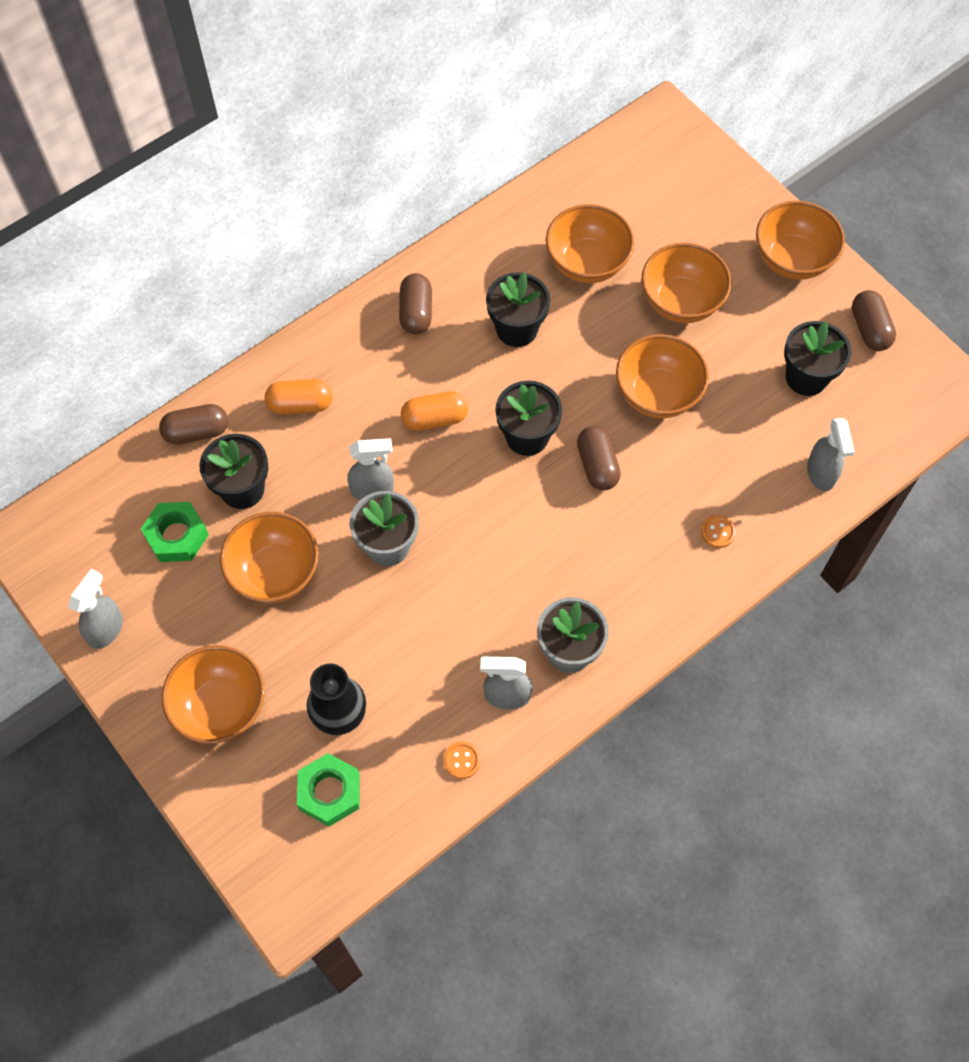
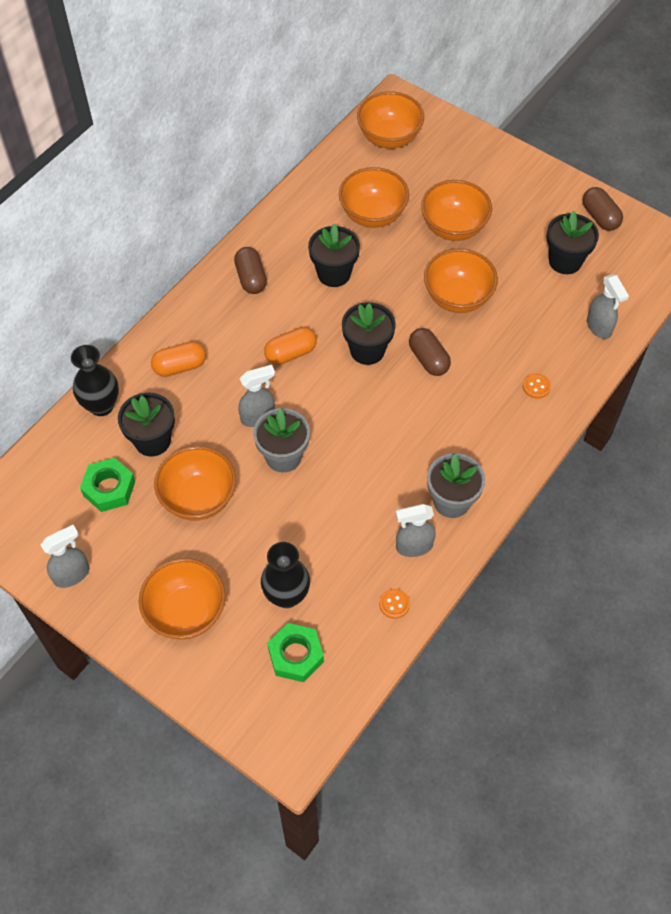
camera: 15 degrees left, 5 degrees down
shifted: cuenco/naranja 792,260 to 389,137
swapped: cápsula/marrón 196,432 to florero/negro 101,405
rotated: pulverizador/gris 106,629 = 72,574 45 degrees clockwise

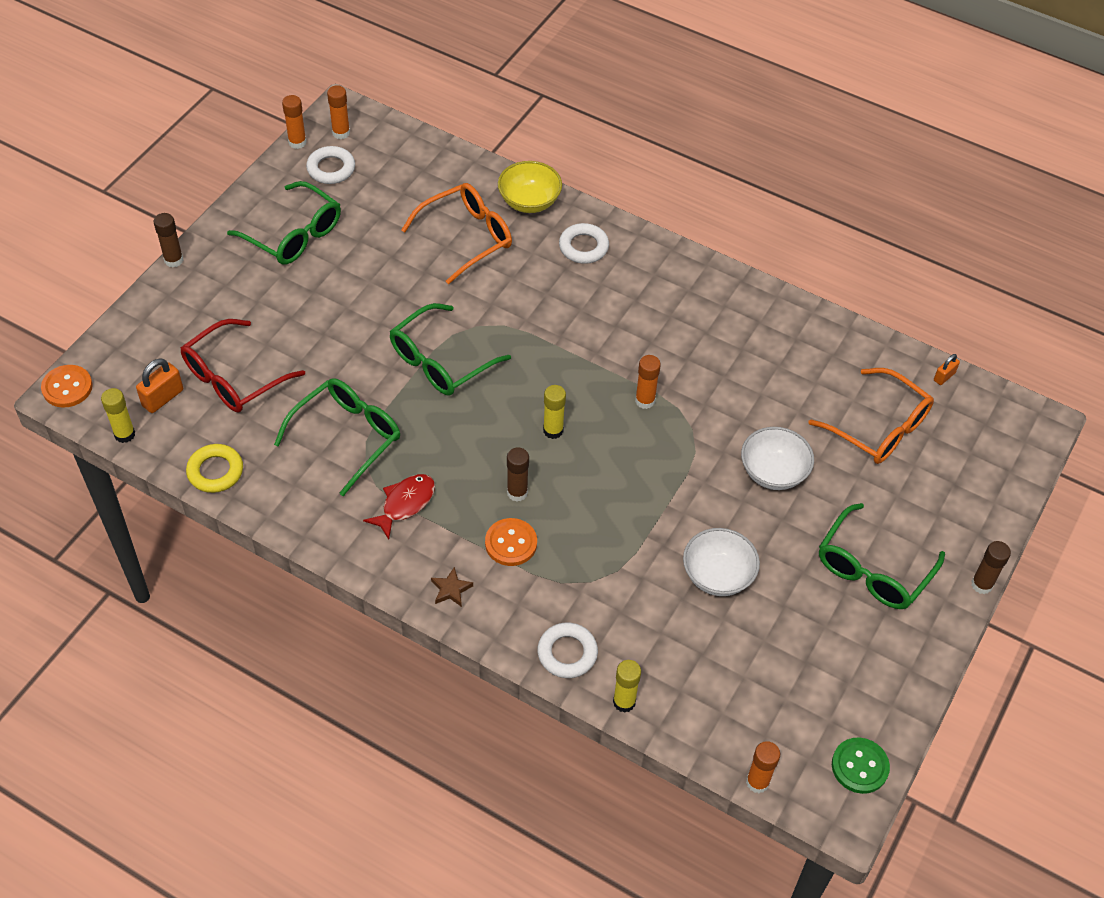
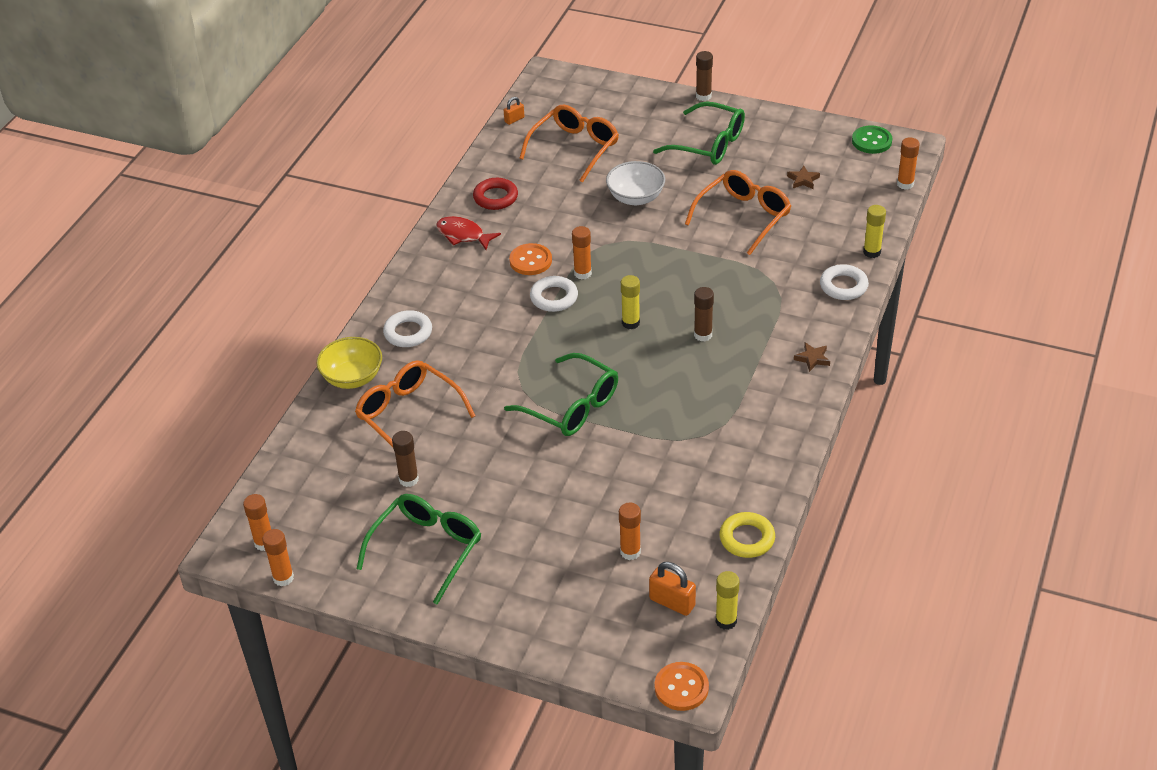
camera: 95 degrees left, 10 degrees down
gone: gafas/verde 346,437
new: anillo/rojo 495,197; estrella/marrón 803,180
shifted: barra de pegamento/marrón 173,260 to 408,479; pez/rojo 405,504 to 463,235; botón/naranja 511,543 to 530,261; anillo/blanco 331,169 to 554,297
swapped: gafas/rojo 234,377 to barra de pegamento/naranja 630,552; cuenco/blanco 717,575 to gafas/naranja 743,217
rotated: candado/naranja 944,376 = 514,119 75 degrees counterclockwise

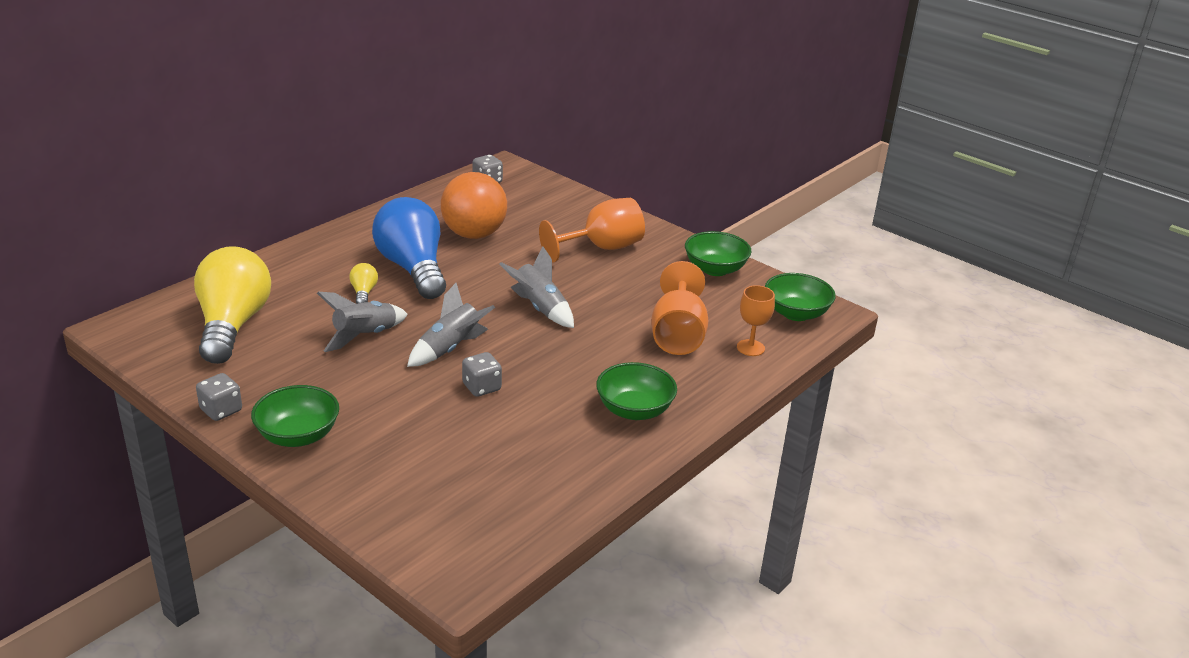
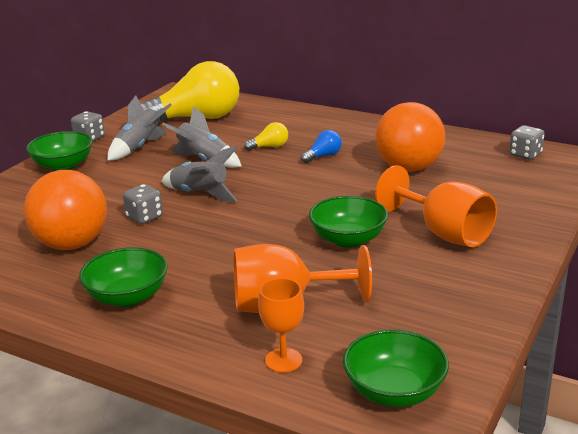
camera: 80 degrees right, 5 degrees down
new: pelota/naranja 72,244
shifted: cohete/gris 540,308 to 139,147; cuenco/verde 715,269 to 348,239
scaled: bombilla/azul 413,268 = 323,156 x0.40

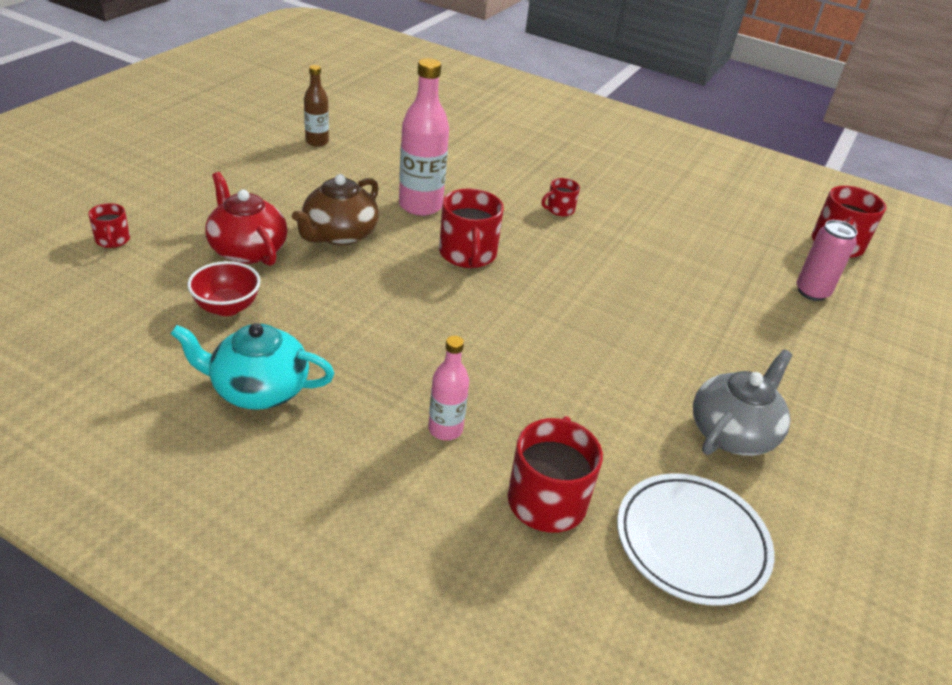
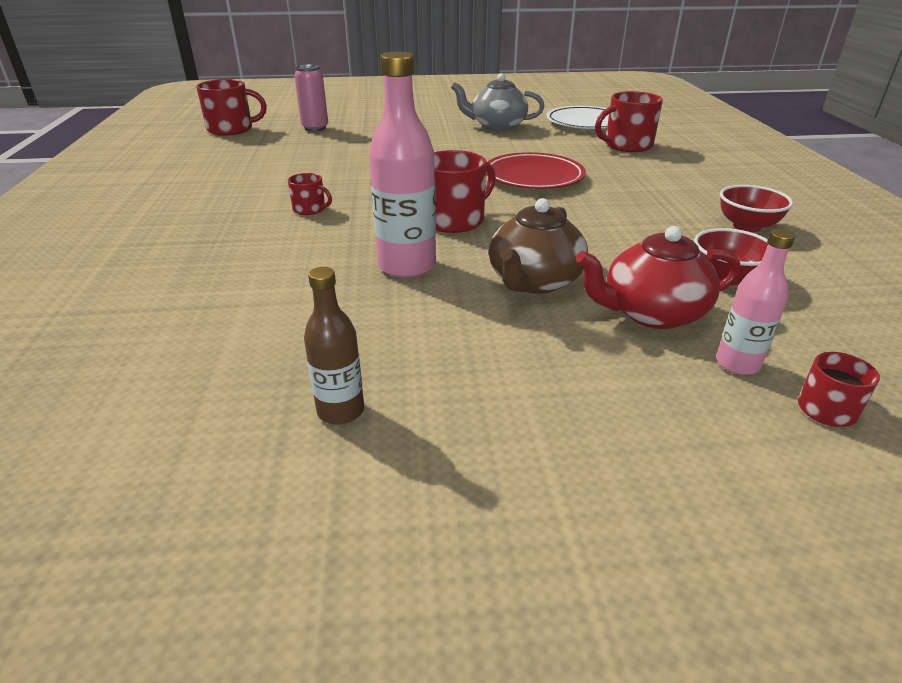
camera: 120 degrees left, 5 degrees down
new: plato/rojo 533,177
shifted: botella/rosa 445,429 to 737,364
swapped: tetera/turquesa 258,389 to cuenco/rojo 747,226
rotated: tetera/marrón 339,234 = 534,281 120 degrees clockwise; tetera/rojo 247,250 = 651,313 60 degrees clockwise

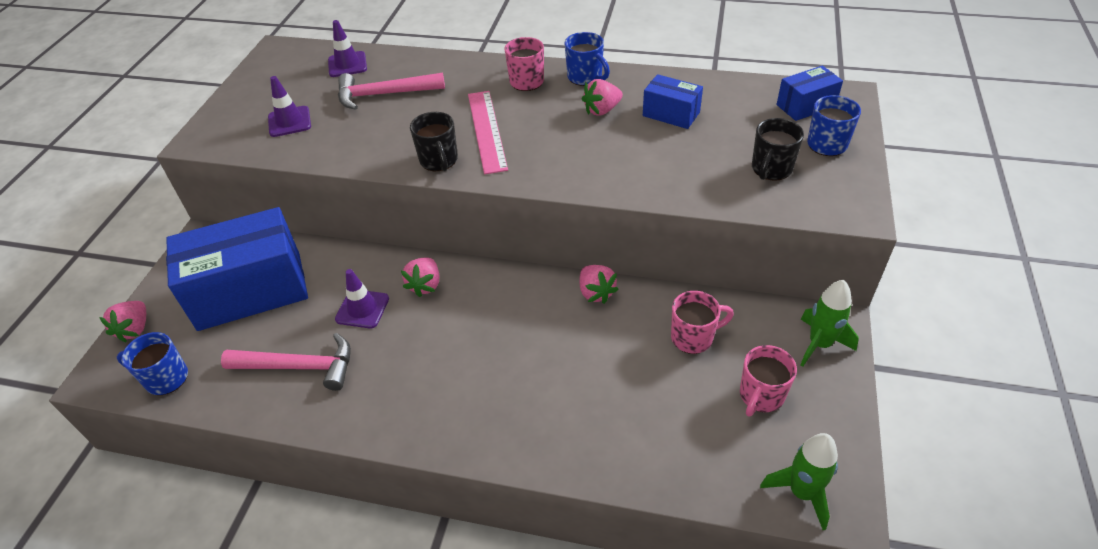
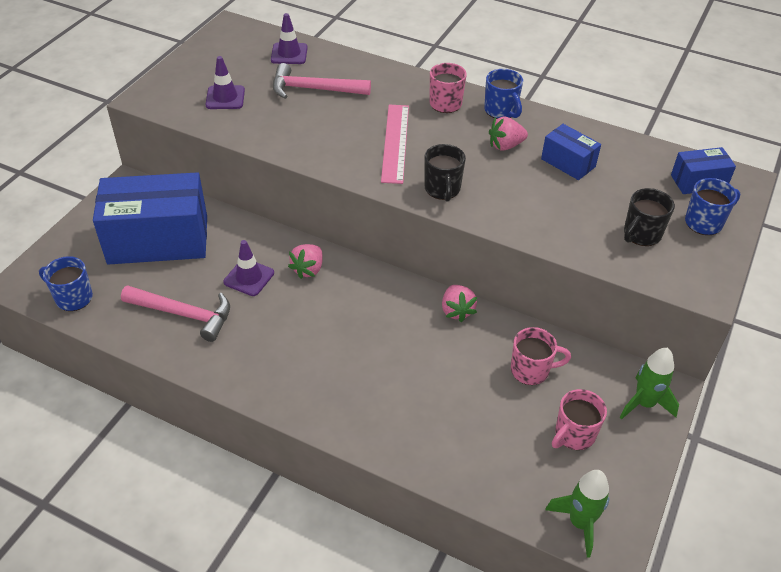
camera: 10 degrees right, 0 degrees up
gone: fresa/rosa 135,329
shifted: taza/negro 439,161 to 442,189

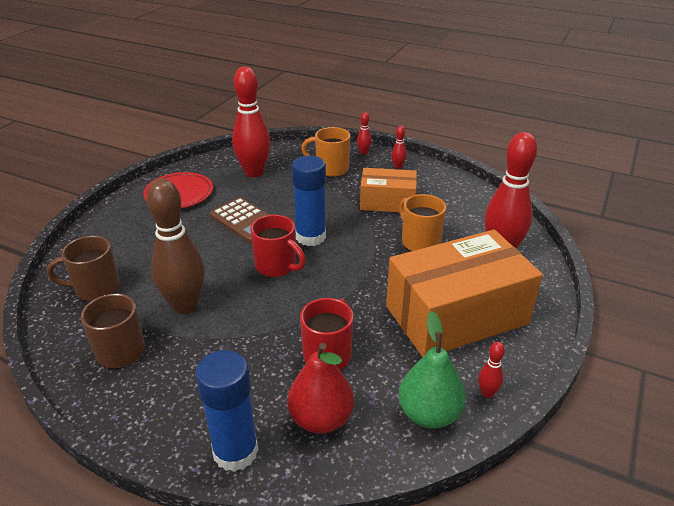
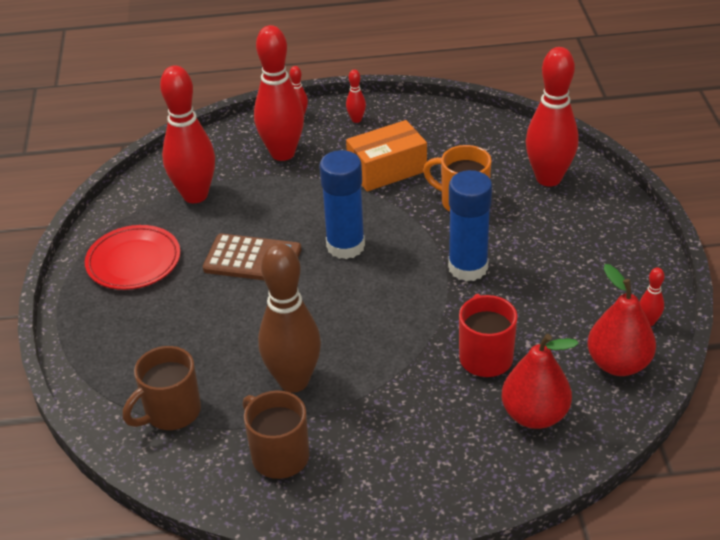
camera: 30 degrees left, 5 degrees up
gone: taza/rojo 277,266; caja/naranja 456,315
shifted: barra de pegamento/azul 235,451 to 468,268
swapped: taza/naranja 330,169 to bolo/rojo 282,153
repainted: pera/verde 429,414 to pera/rojo 618,364

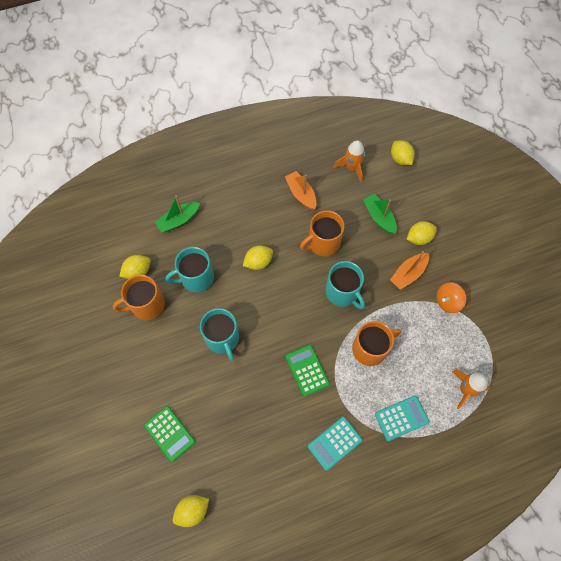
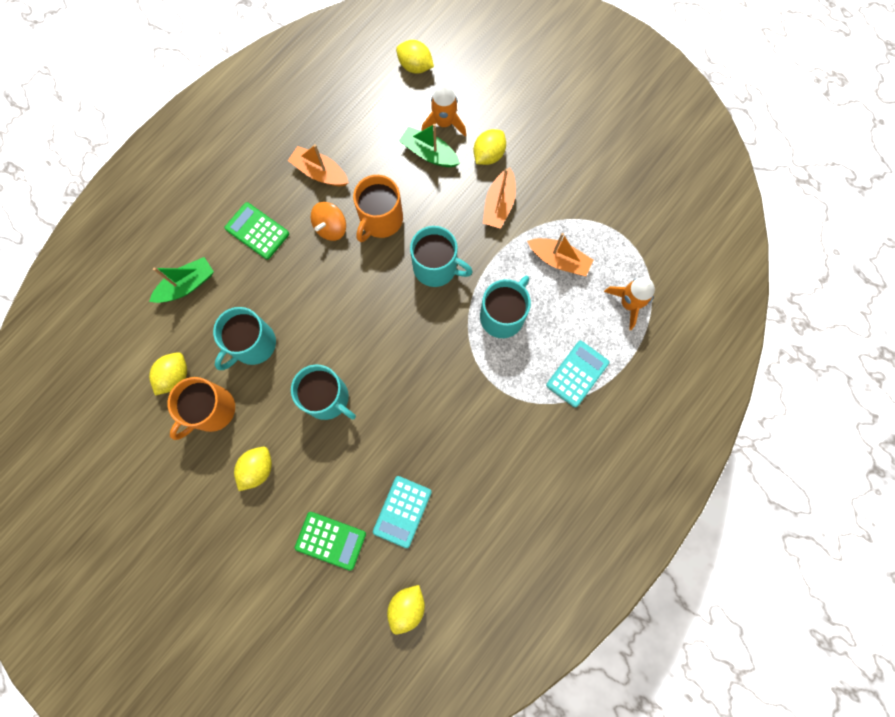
camera: 30 degrees left, 10 degrees up
new: barco/naranja 558,260
shifted: calculadora/verde 307,370 to 257,231; limón/amarillo 258,262 to 257,469; peonza/naranja 447,302 to 331,228; calculadora/turquesa 334,443 to 402,511; cohete/naranja 352,168 to 444,123
repainted: taza/naranja 370,349 to taza/turquesa 503,316
rotated: barco/verde 179,220 = 187,285 150 degrees counterclockwise

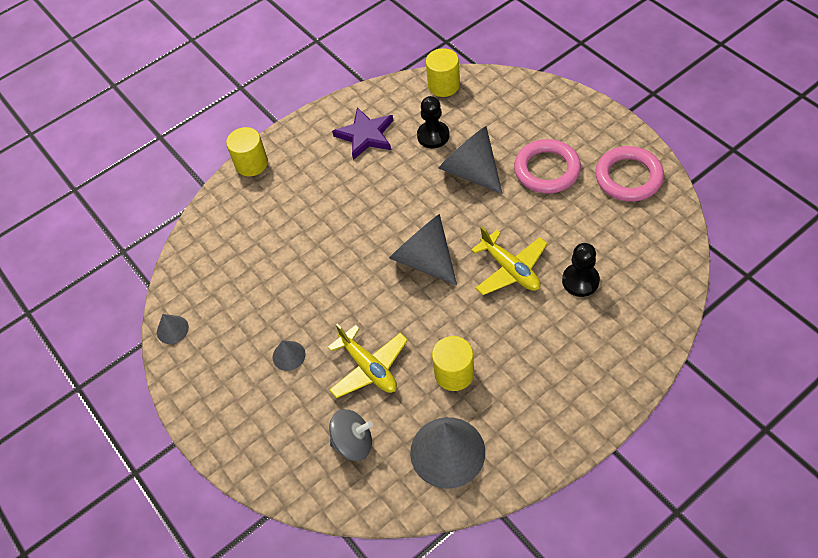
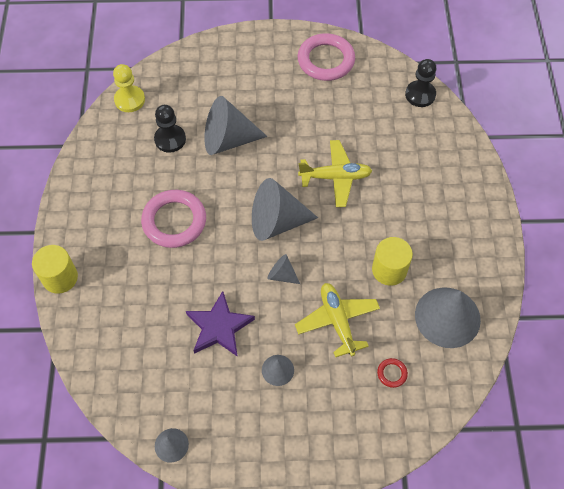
camera: 60 degrees left, 5 degrees up
new: cono/gris 281,275
shifted: anillo/rosa 547,170 to 174,221; estrella/morado 365,135 to 219,327; peón/negro 580,281 to 420,95
swapped: cilindro/amarillo 444,85 to peón/amarillo 129,100; peonza/gris 353,443 to anillo/rojo 392,373
rotated: avión/amarillo 369,368 = 337,321 105 degrees counterclockwise

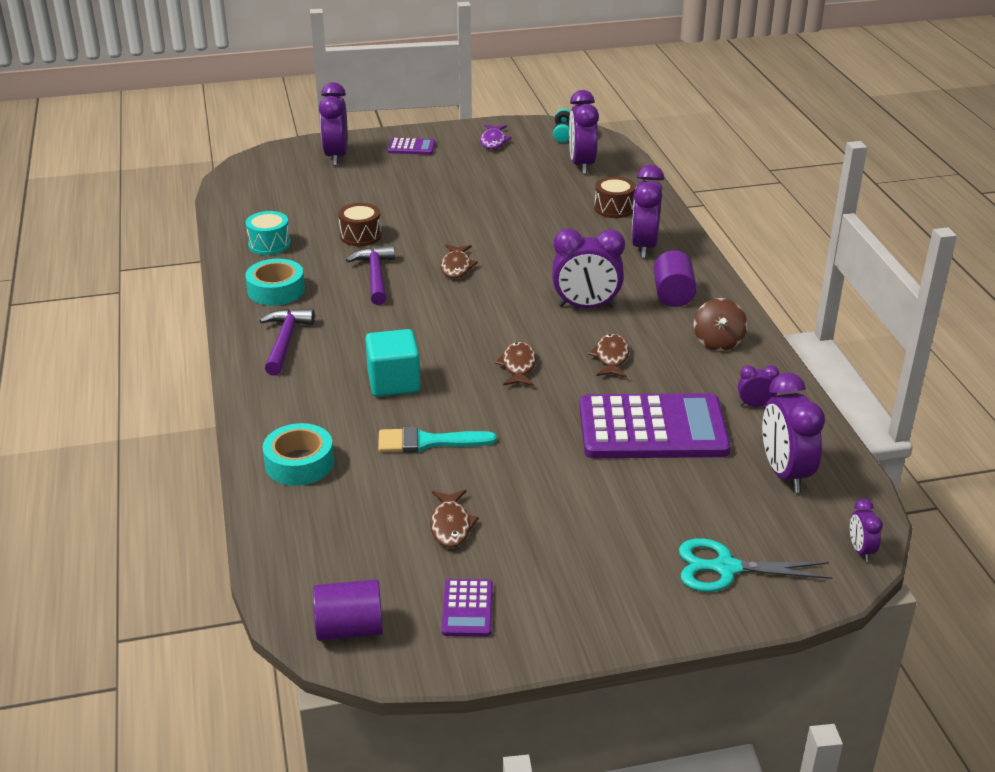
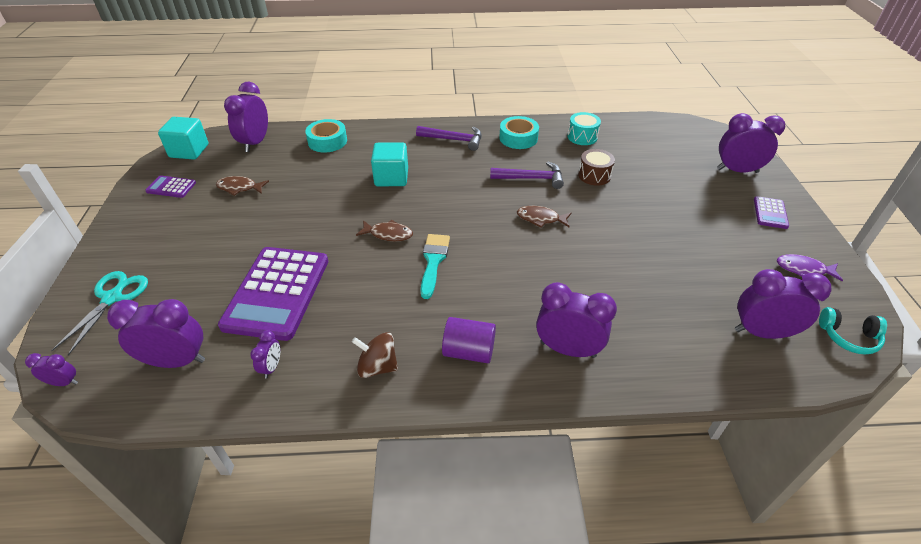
camera: 100 degrees right, 10 degrees up
gone: pez/marrón 611,357; tambor/marrón 614,208
shifted: despertador/morado 586,306 to 255,143; pincel/turquesa 428,442 to 433,261
swapped: cilindro/morado 349,629 to cubo/turquesa 189,151

